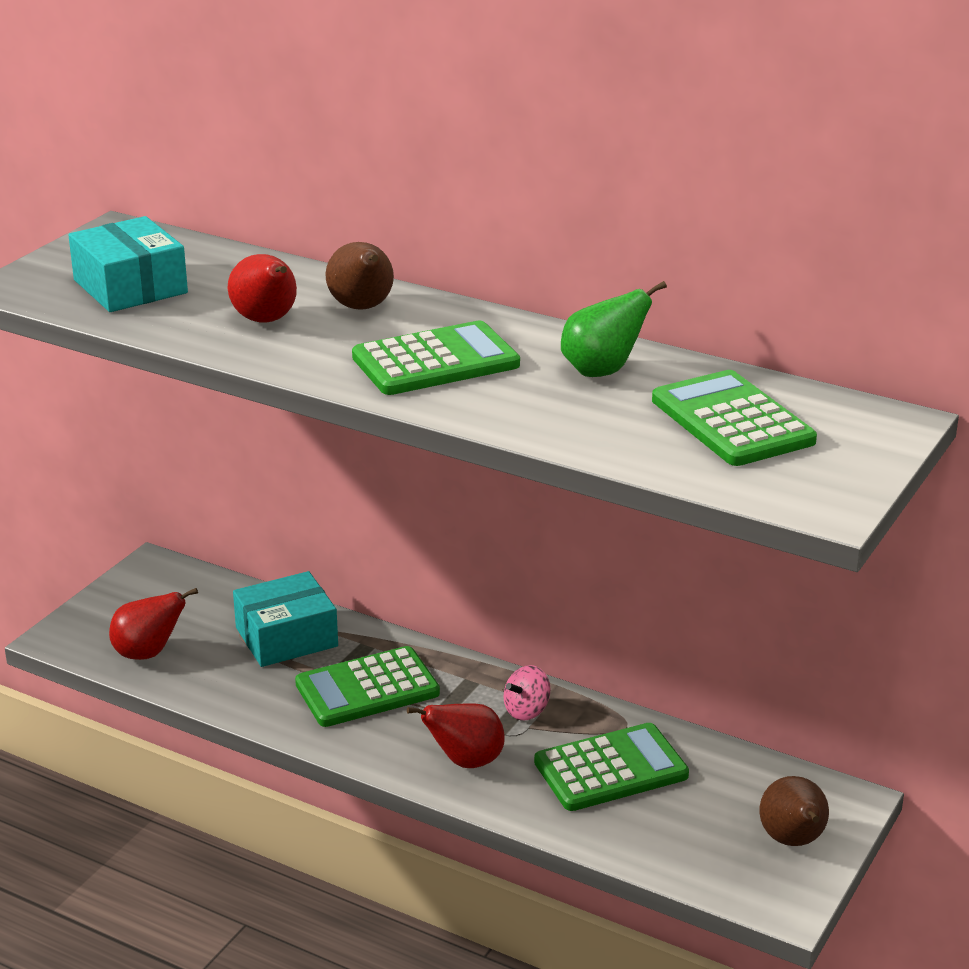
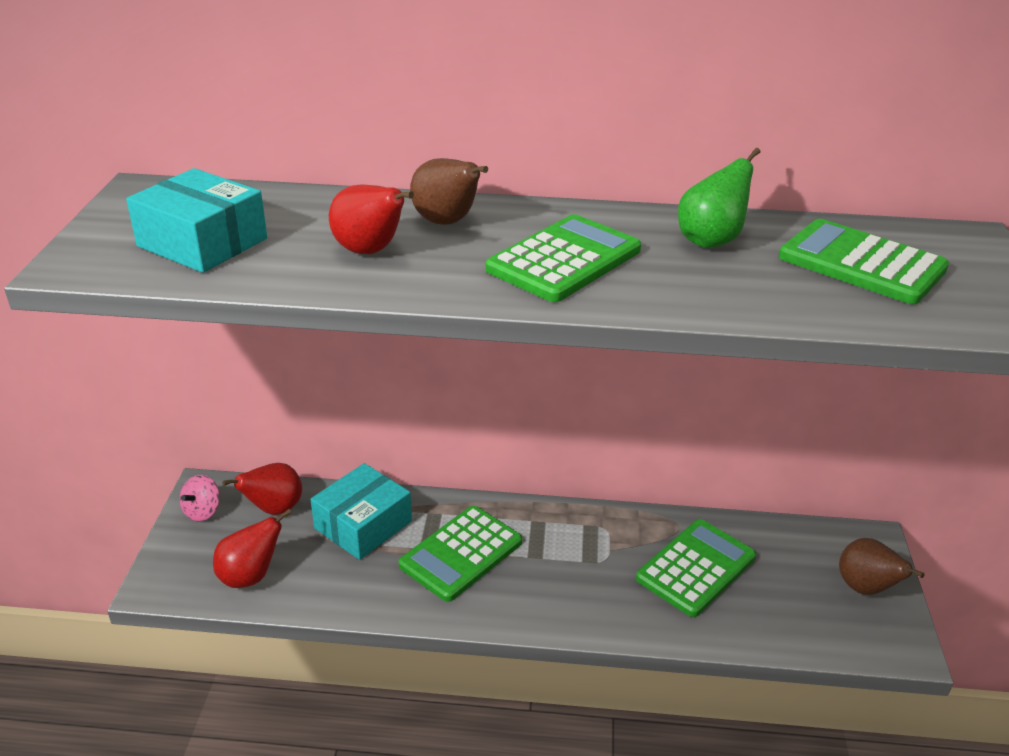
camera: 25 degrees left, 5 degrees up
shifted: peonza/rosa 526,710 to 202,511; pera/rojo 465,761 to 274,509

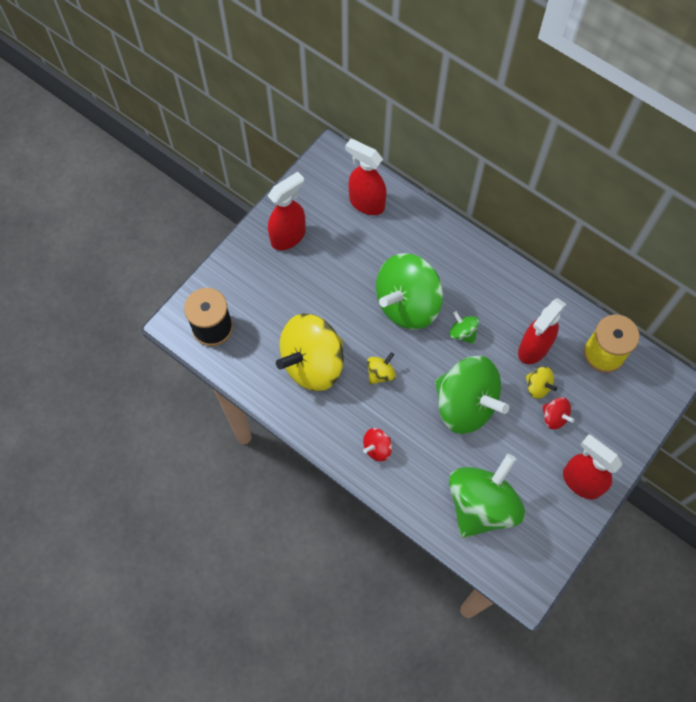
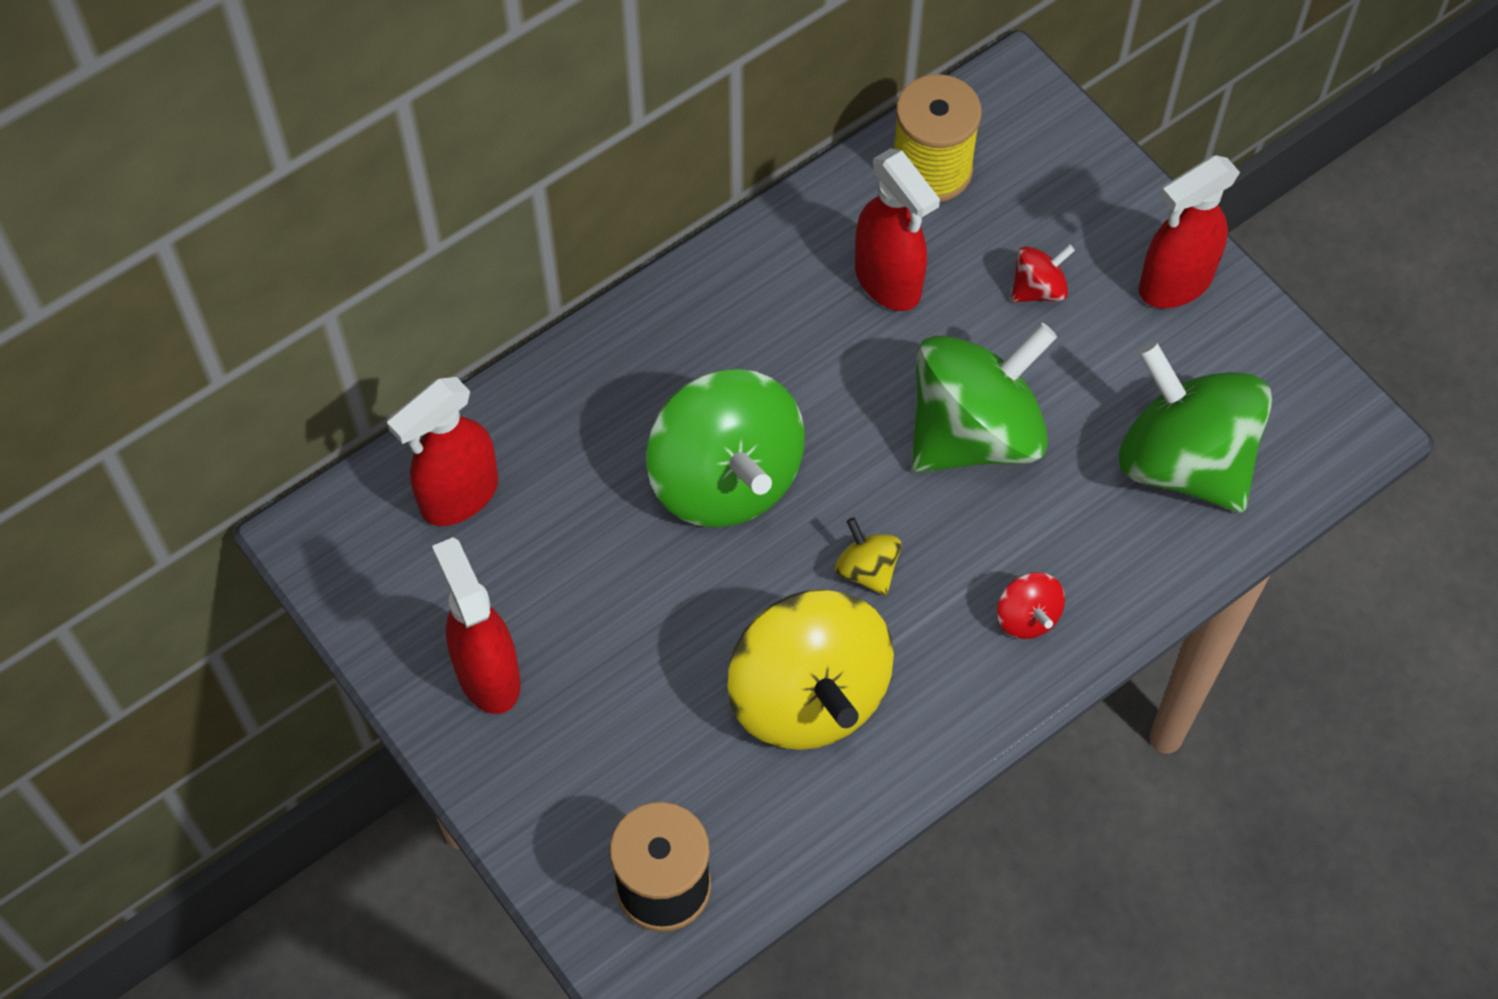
camera: 75 degrees left, 5 degrees down
gone: peonza/verde 462,333; peonza/amarillo 537,386

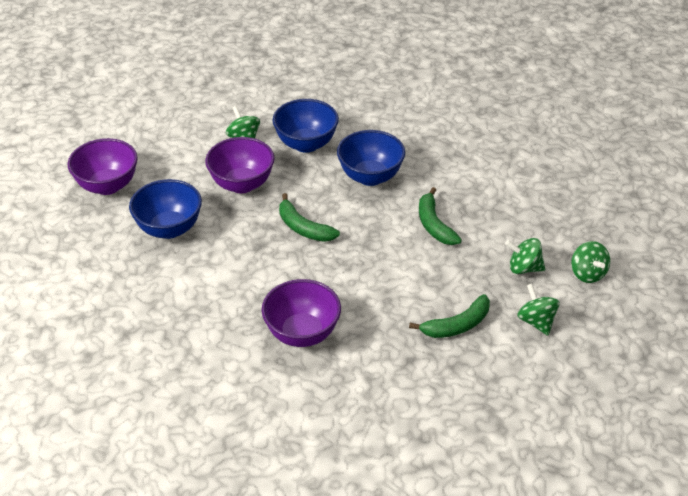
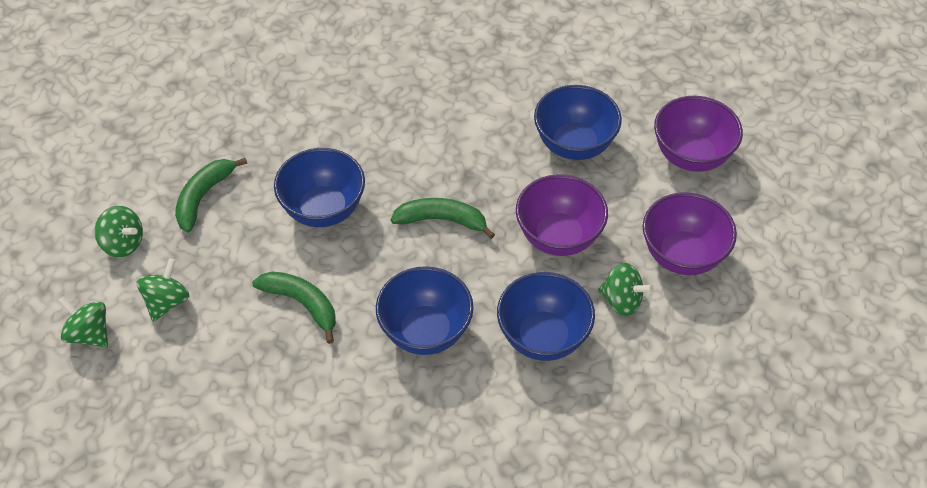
camera: 145 degrees right, 10 degrees up
new: cuenco/azul 323,209
shifted: cuenco/morado 302,333 to 682,255
rotated: peonza/verde 524,268 = 167,302 45 degrees counterclockwise

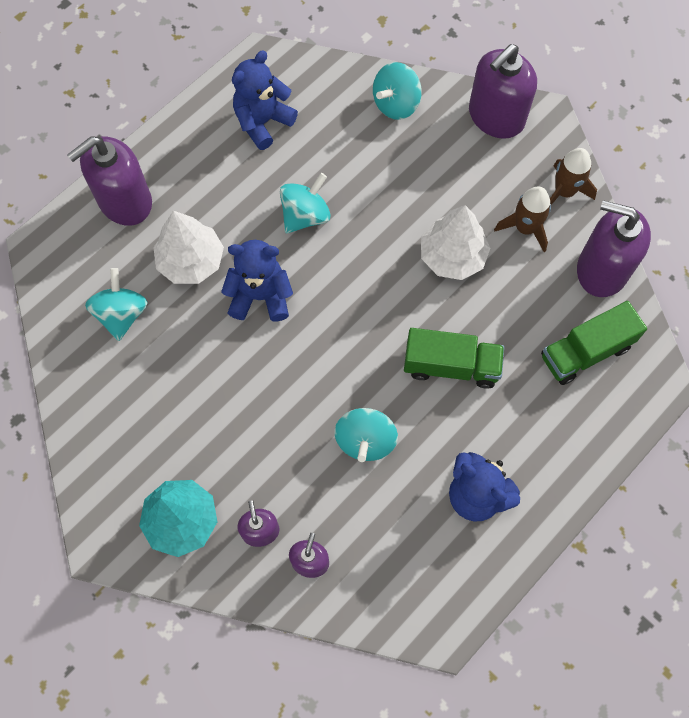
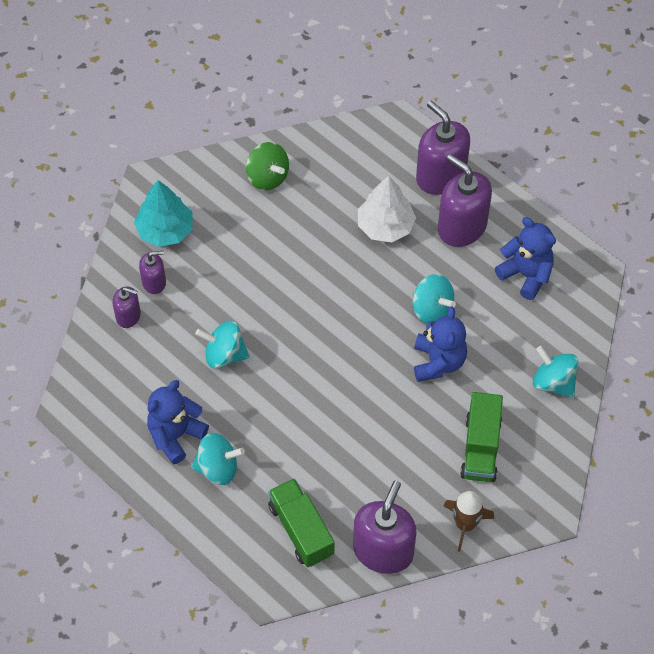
camera: 90 degrees right, 10 degrees down
gone: árbol/blanco 452,256; cohete/marrón 525,228
new: peonza/verde 267,177
shifted: peonza/turquesa 122,314 to 218,468; osito/azul 260,296 to 438,362; dispensador de jabón/morado 496,117 to 462,227; camión/verde 451,366 to 480,448

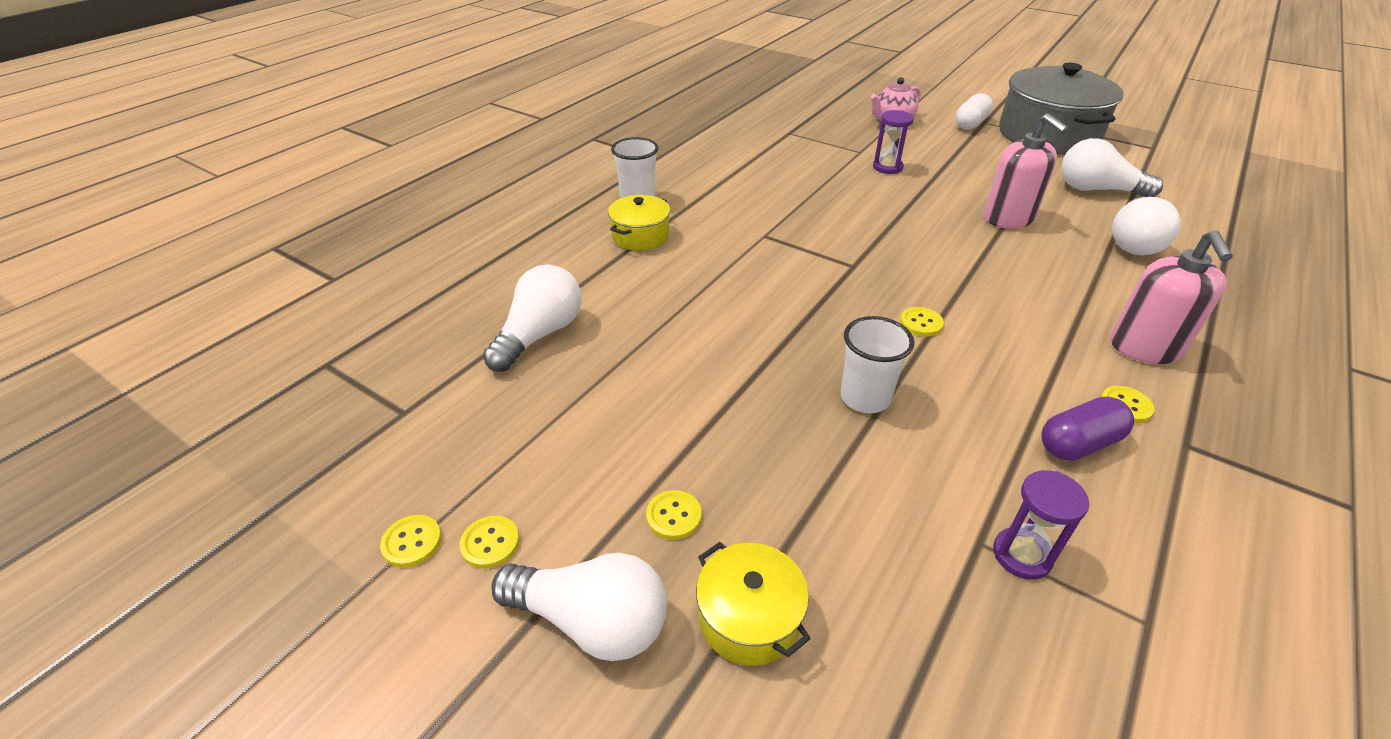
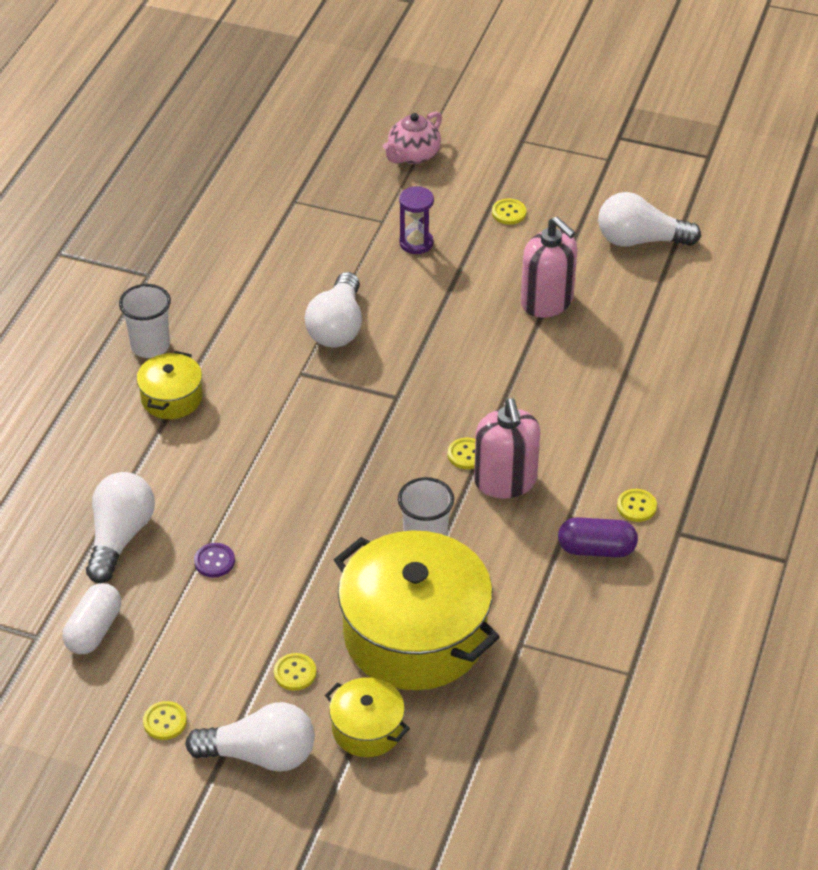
camera: 15 degrees left, 5 degrees up
gone: reloj de arena/morado 1022,555; olla/gris 1048,135
new: botón/morado 214,561; olla/amarillo 415,635
shifted: cápsula/blanco 971,123 to 94,630; bombilla/blanco 1133,242 to 337,327; dispensador de jabón/rosa 1145,348 to 505,481; botón/amarillo 412,542 to 509,213
rotated: cápsula/morado 1078,444 = 596,549 45 degrees clockwise

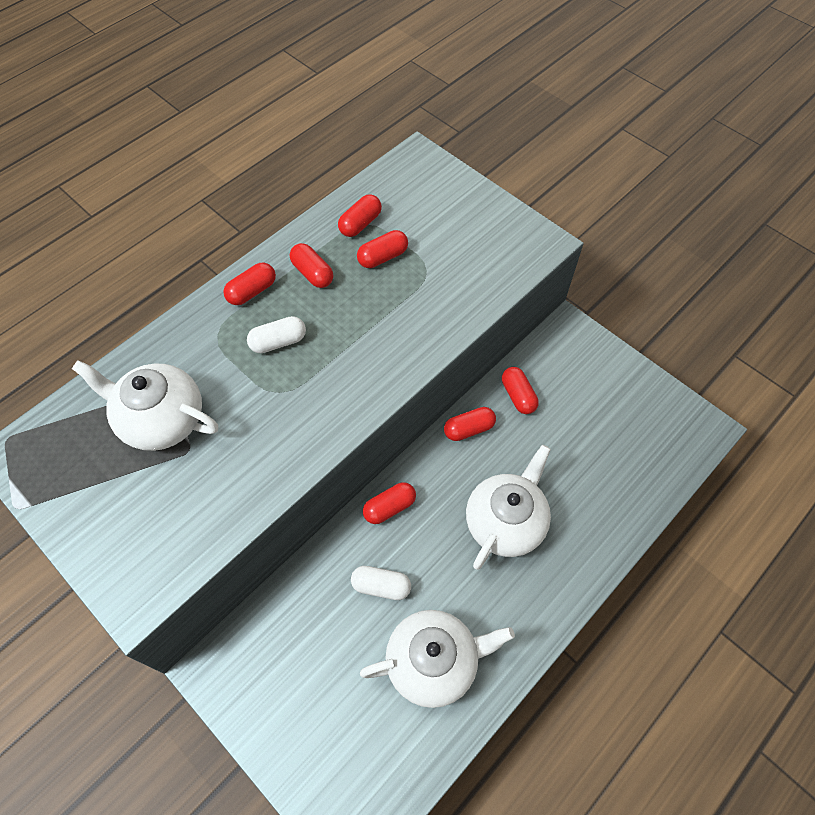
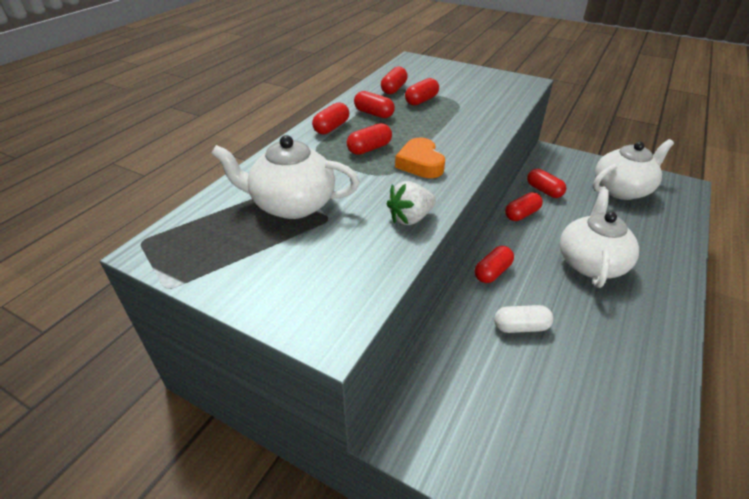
camera: 15 degrees left, 20 degrees down
new: fresa/blanco 410,218; corazón/naranja 420,163
shifted: tetera/blanco 434,661 to 622,189
repainted: cápsula/blanco 278,342 to cápsula/rojo 369,149

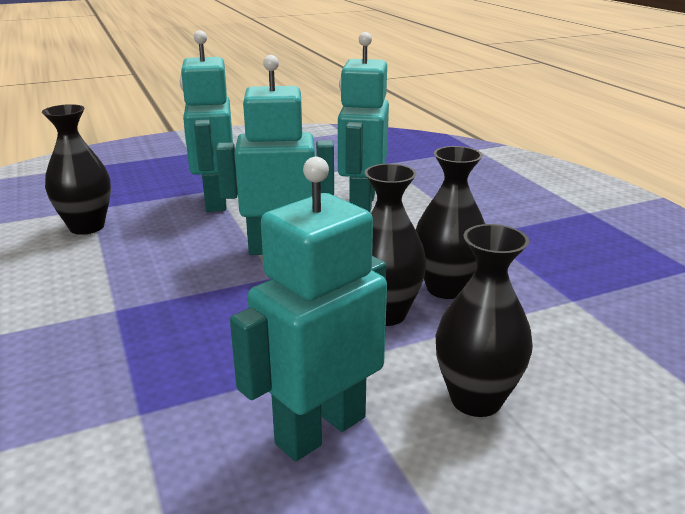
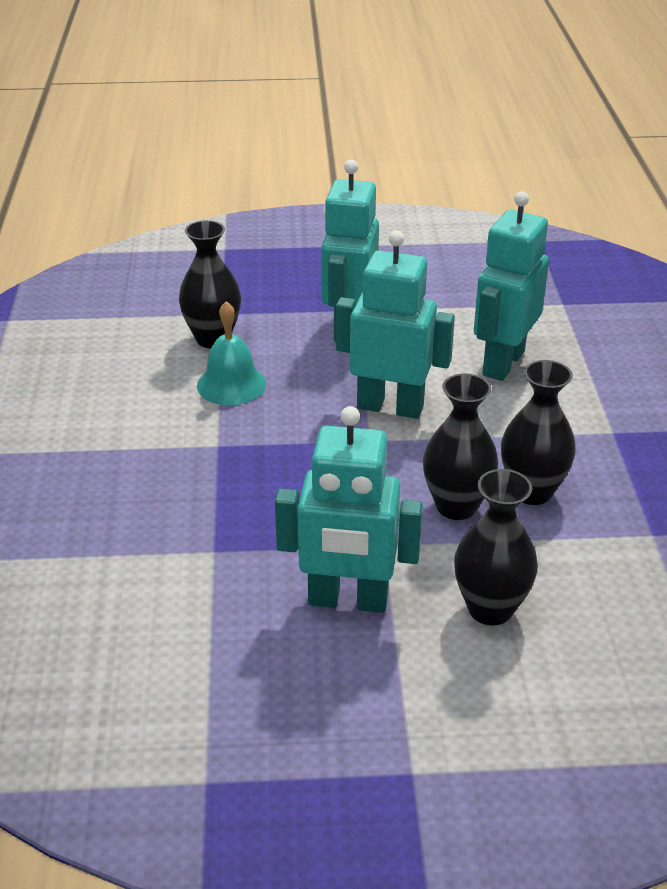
camera: 20 degrees right, 10 degrees up
new: campana/turquesa 231,384
rotated: robot/turquesa 320,430 = 348,600 150 degrees counterclockwise

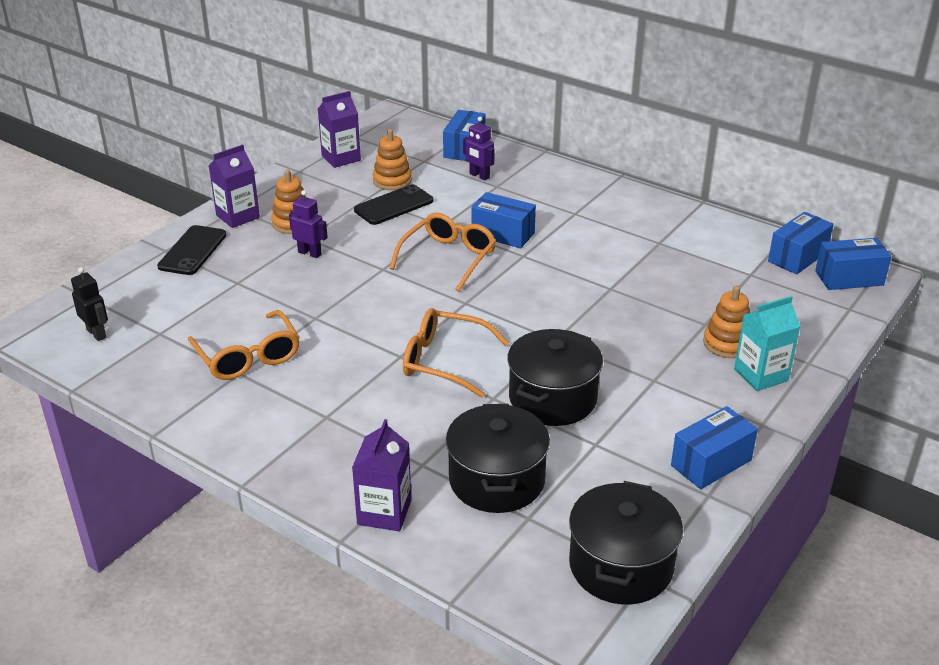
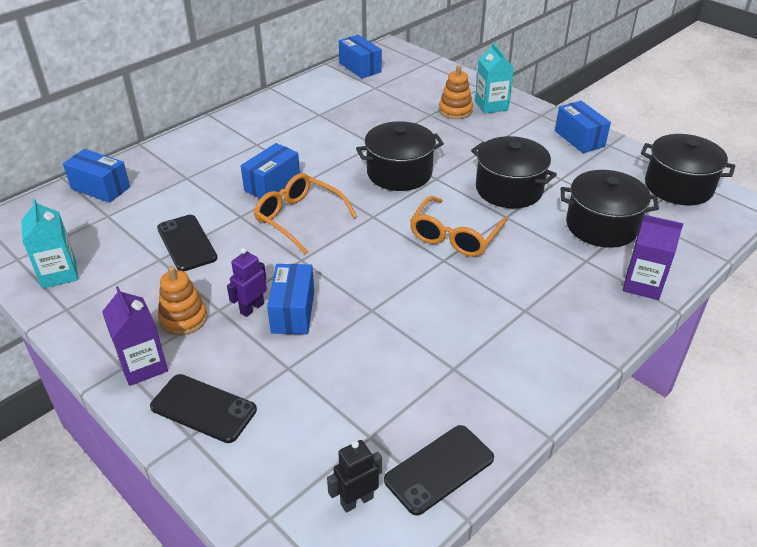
camera: 80 degrees left, 5 degrees up
gone: gafas/naranja 248,357; juguete apilable/naranja 392,181; robot/morado 479,176
new: olla/negro 399,173; móvil/negro 439,469
shifted: caja/azul 849,278 to 293,312
repainted: cartón de leche/morado 341,158 to cartón de leche/turquesa 59,273

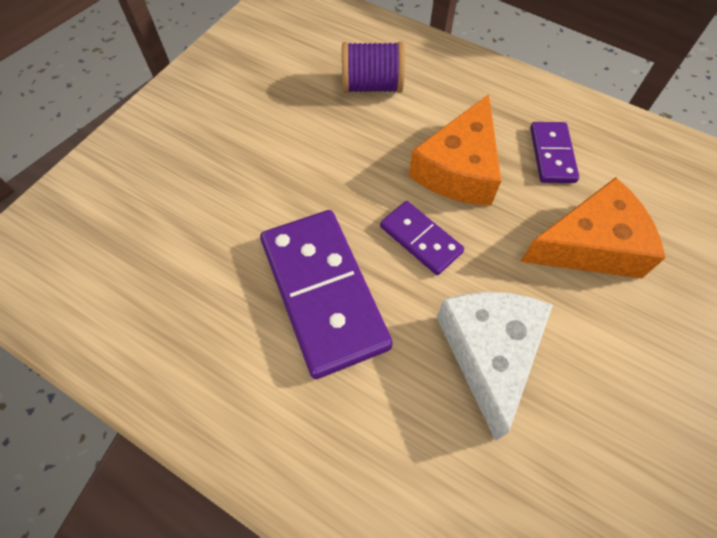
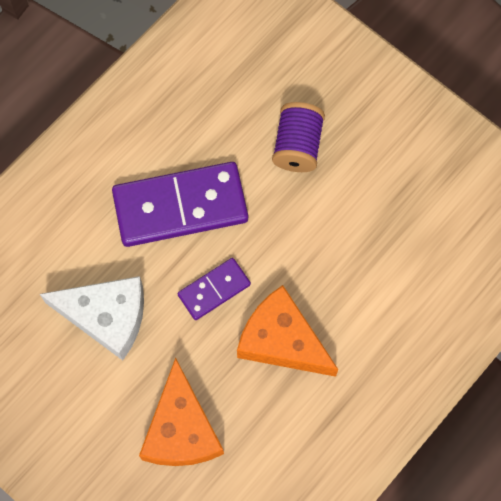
camera: 100 degrees right, 10 degrees up
gone: ficha de dominó/morado 552,154
shifted: carrete/morado 372,86 to 297,146

